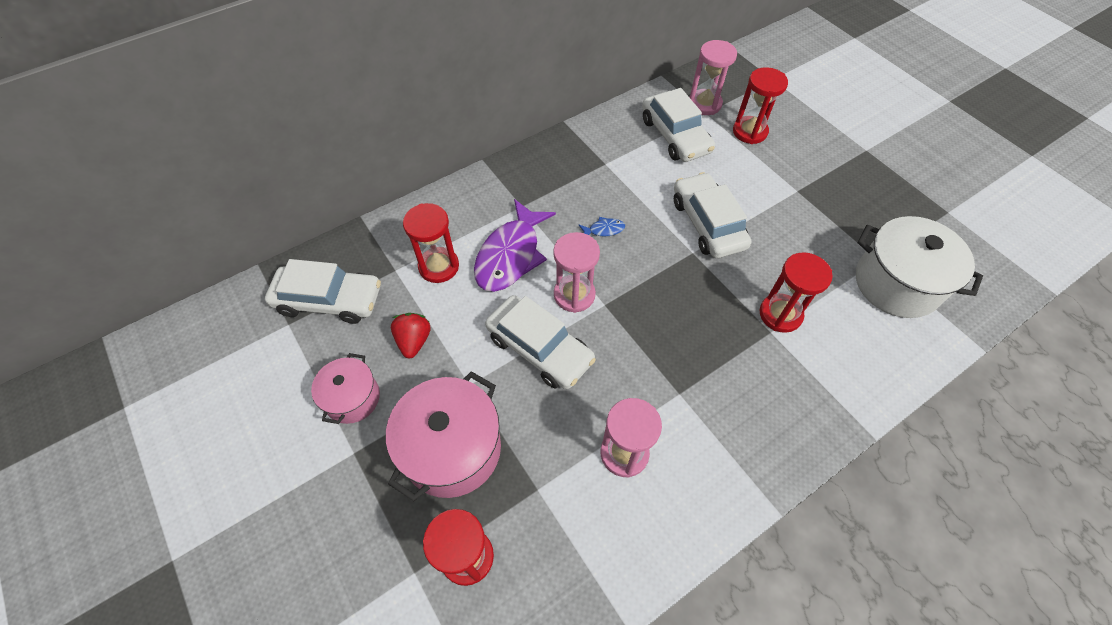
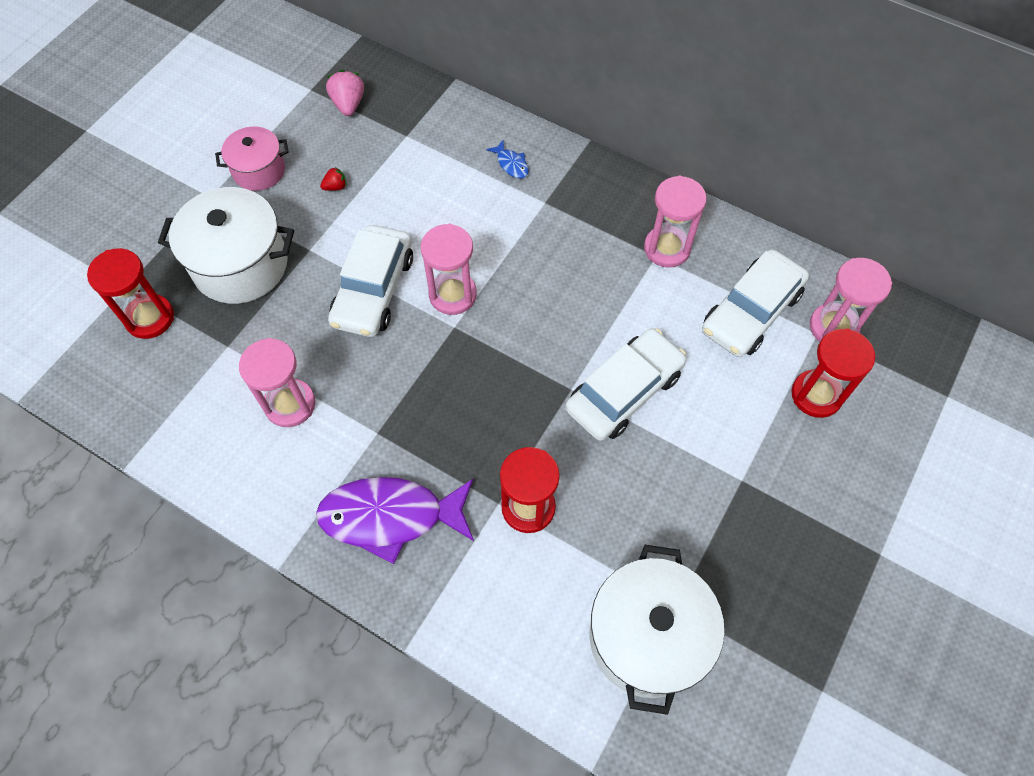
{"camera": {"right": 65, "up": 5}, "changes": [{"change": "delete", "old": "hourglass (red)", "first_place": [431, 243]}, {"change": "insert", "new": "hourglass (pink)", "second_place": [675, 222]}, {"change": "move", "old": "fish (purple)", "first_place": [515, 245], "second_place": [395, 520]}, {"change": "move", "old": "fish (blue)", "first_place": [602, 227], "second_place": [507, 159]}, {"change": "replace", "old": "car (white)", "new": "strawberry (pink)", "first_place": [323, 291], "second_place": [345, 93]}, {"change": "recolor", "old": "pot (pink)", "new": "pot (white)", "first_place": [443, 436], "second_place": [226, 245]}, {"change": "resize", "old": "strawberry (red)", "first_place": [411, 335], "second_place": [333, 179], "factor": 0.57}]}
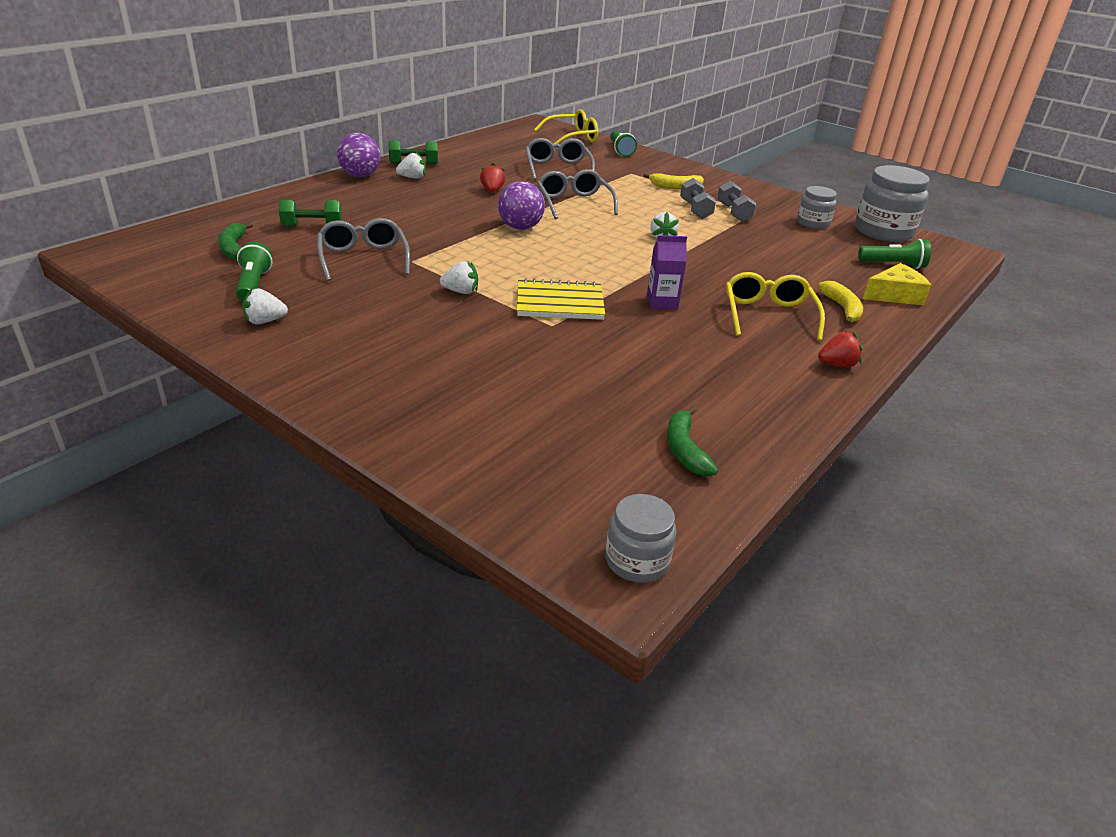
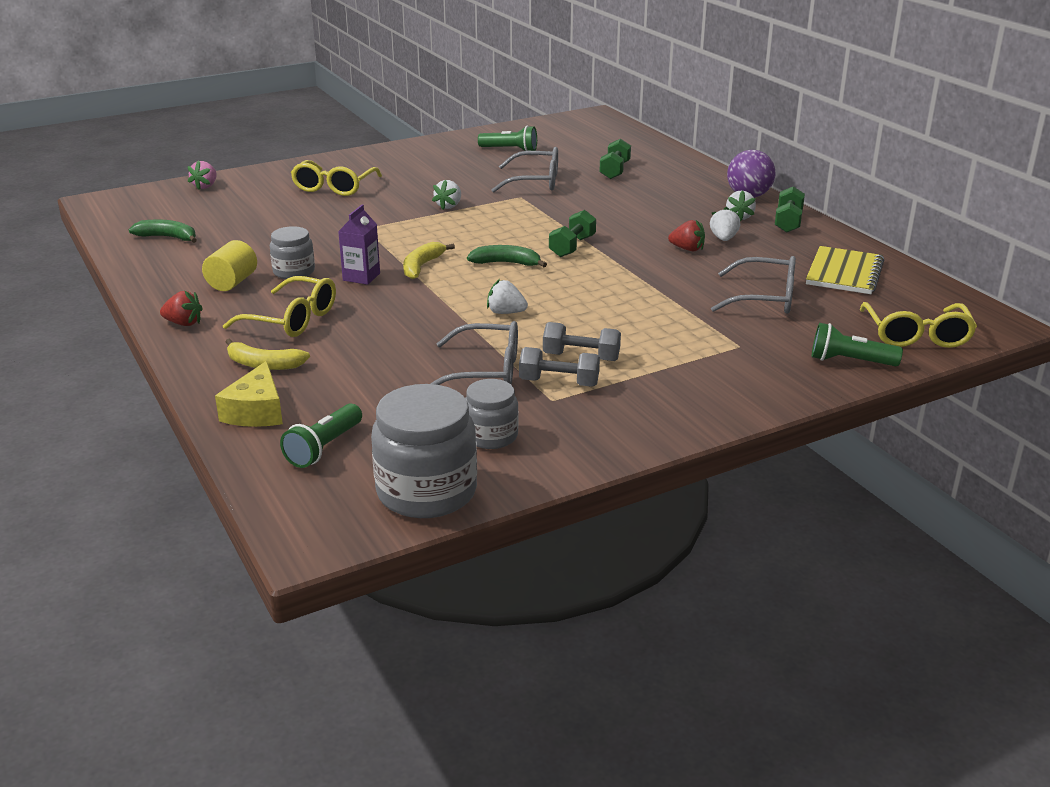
{"camera": {"right": 115, "up": -5}, "changes": [{"change": "insert", "new": "strawberry (pink)", "second_place": [202, 175]}, {"change": "insert", "new": "cylinder (yellow)", "second_place": [229, 265]}, {"change": "insert", "new": "glasses (yellow)", "second_place": [336, 178]}, {"change": "move", "old": "banana (green)", "first_place": [235, 241], "second_place": [507, 256]}, {"change": "move", "old": "strawberry (white)", "first_place": [265, 306], "second_place": [725, 224]}, {"change": "move", "old": "notebook (yellow)", "first_place": [561, 299], "second_place": [845, 270]}, {"change": "move", "old": "glasses (grey)", "first_place": [577, 194], "second_place": [474, 353]}, {"change": "move", "old": "jar (grey)", "first_place": [641, 538], "second_place": [292, 252]}, {"change": "move", "old": "banana (yellow)", "first_place": [673, 181], "second_place": [429, 260]}, {"change": "replace", "old": "ball (purple)", "new": "dumbbell (green)", "first_place": [521, 205], "second_place": [572, 233]}, {"change": "rotate", "old": "strawberry (red)", "first_place": [840, 349], "second_place": [181, 308], "degrees": -90}]}
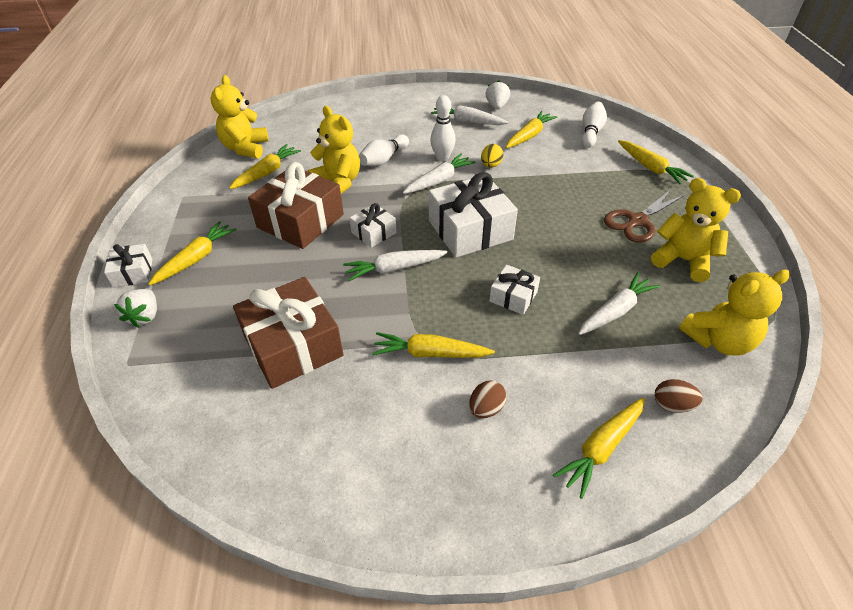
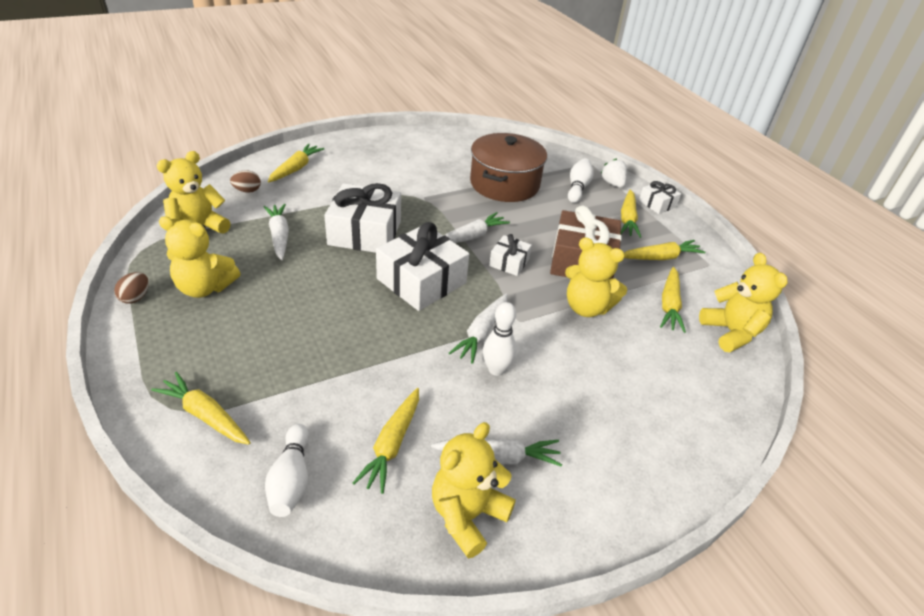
{"camera": {"right": 155, "up": -5}, "changes": [{"change": "delete", "old": "egg (yellow)", "first_place": [492, 156]}, {"change": "delete", "old": "scissors (brown)", "first_place": [645, 215]}, {"change": "move", "old": "bowling pin (white)", "first_place": [384, 150], "second_place": [580, 180]}, {"change": "move", "old": "carrot (yellow)", "first_place": [433, 345], "second_place": [665, 250]}, {"change": "move", "old": "egg (brown)", "first_place": [488, 399], "second_place": [131, 288]}, {"change": "replace", "old": "gift (brown)", "new": "pot (brown)", "first_place": [288, 333], "second_place": [508, 167]}, {"change": "replace", "old": "strawberry (white)", "new": "teddy bear (yellow)", "first_place": [498, 95], "second_place": [474, 490]}, {"change": "rotate", "old": "carrot (white)", "first_place": [619, 303], "second_place": [276, 232], "degrees": 135}, {"change": "resize", "old": "gift (white)", "first_place": [514, 290], "second_place": [362, 218], "factor": 1.96}]}
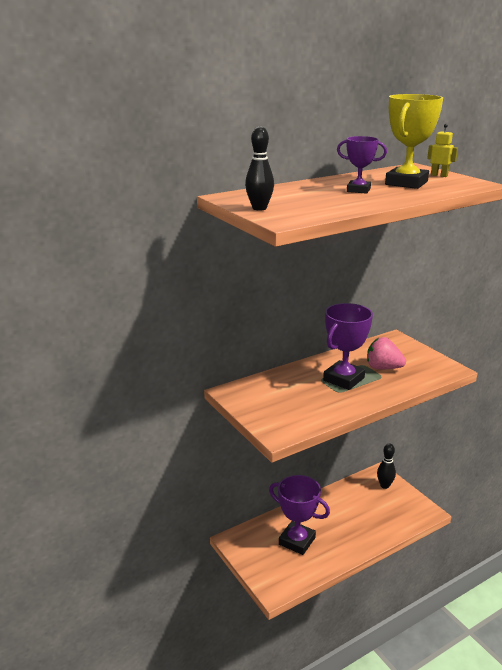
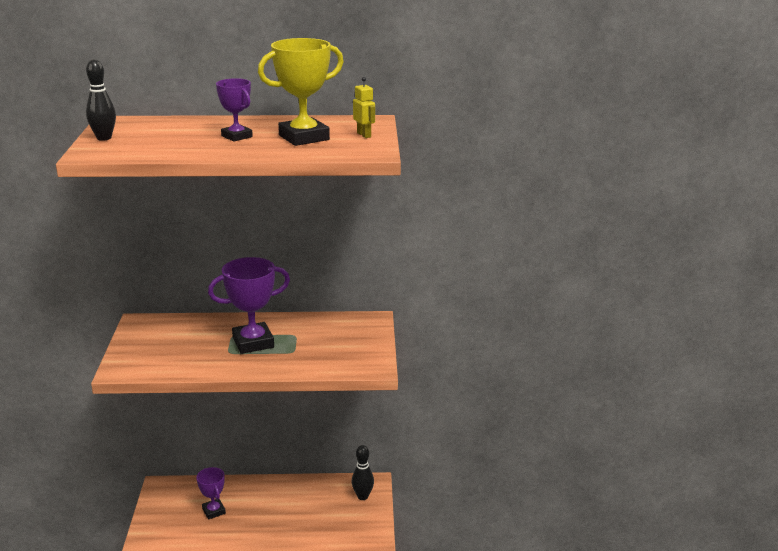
{"camera": {"right": 30, "up": 0}, "changes": [{"change": "delete", "old": "strawberry (pink)", "first_place": [386, 353]}, {"change": "resize", "old": "trophy (purple)", "first_place": [299, 515], "second_place": [211, 493], "factor": 0.59}]}
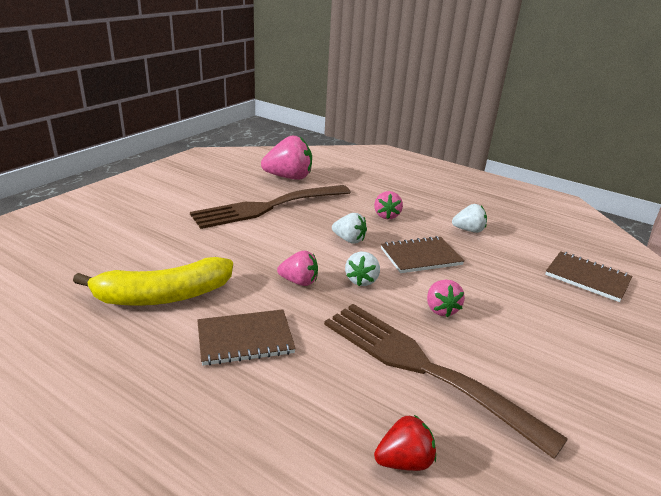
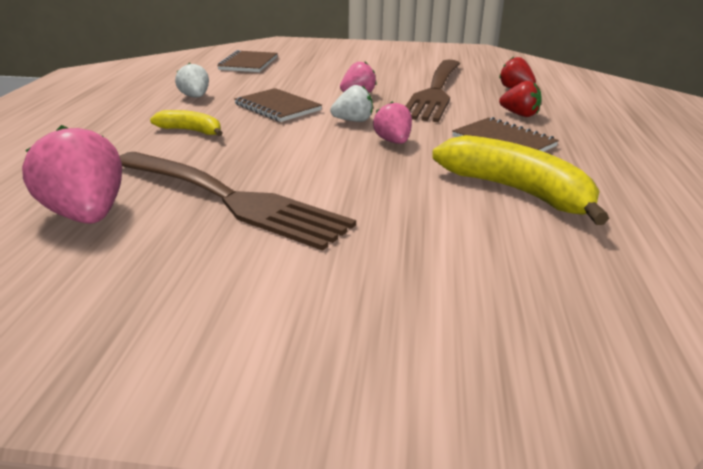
{"camera": {"right": -115, "up": 0}, "changes": [{"change": "delete", "old": "strawberry (white)", "first_place": [349, 228]}, {"change": "insert", "new": "strawberry (red)", "second_place": [520, 99]}, {"change": "replace", "old": "strawberry (pink)", "new": "banana (yellow)", "first_place": [388, 205], "second_place": [186, 123]}]}
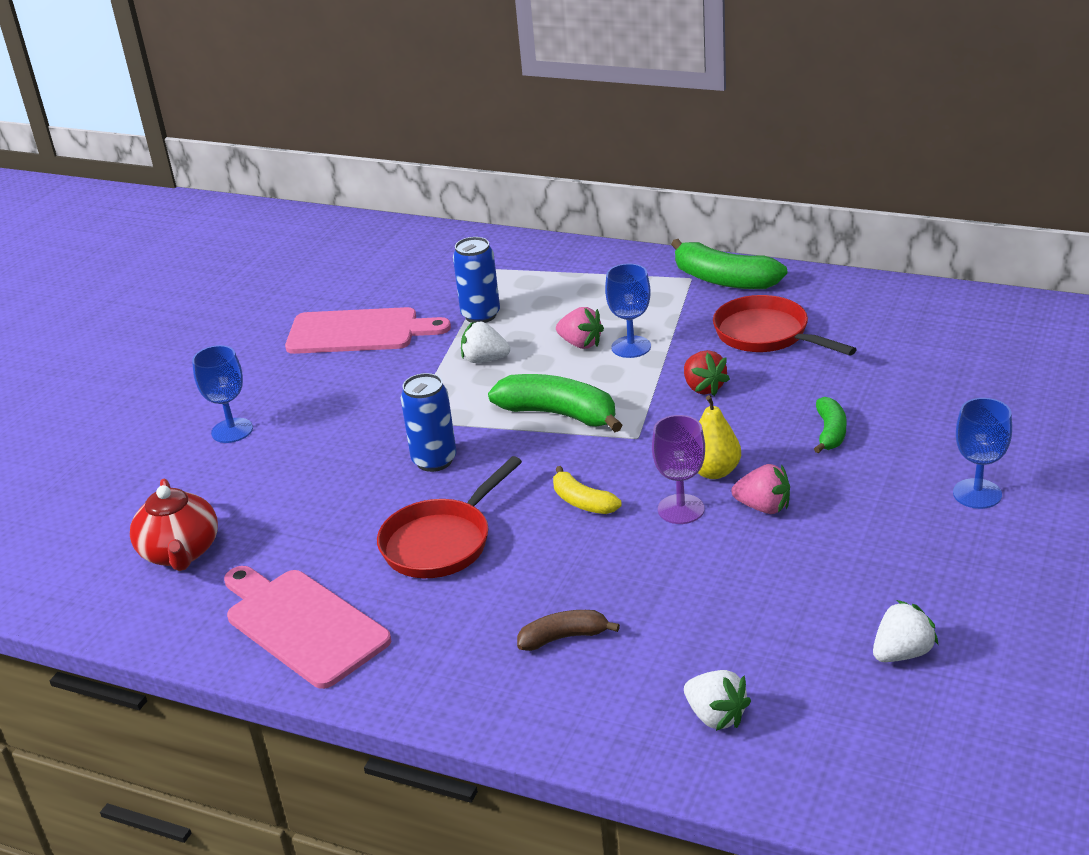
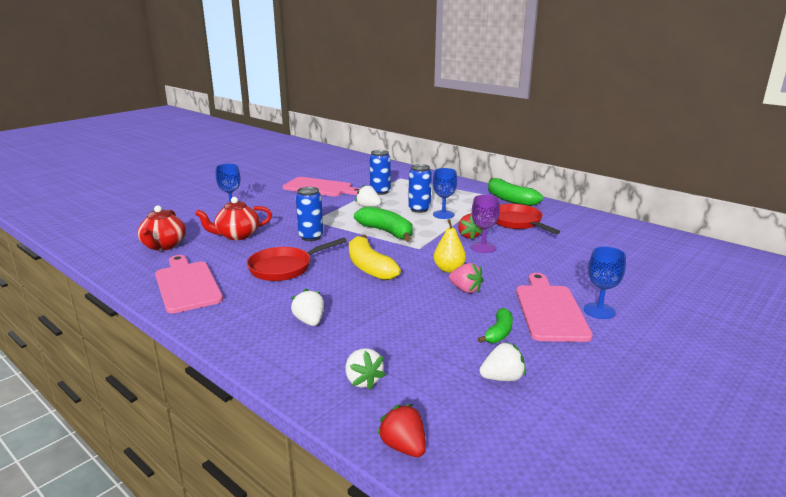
{"camera": {"right": 15, "up": -10}, "changes": [{"change": "insert", "new": "teapot (red)", "second_place": [233, 218]}, {"change": "insert", "new": "strawberry (red)", "second_place": [401, 430]}, {"change": "insert", "new": "cutting board (pink)", "second_place": [554, 307]}, {"change": "move", "old": "goblet (purple)", "first_place": [678, 469], "second_place": [485, 224]}, {"change": "move", "old": "banana (green)", "first_place": [830, 425], "second_place": [495, 325]}, {"change": "replace", "old": "banana (brown)", "new": "strawberry (white)", "first_place": [568, 630], "second_place": [307, 307]}, {"change": "replace", "old": "strawberry (pink)", "new": "can (blue)", "first_place": [580, 328], "second_place": [420, 188]}, {"change": "resize", "old": "banana (yellow)", "first_place": [587, 490], "second_place": [375, 257], "factor": 1.76}]}
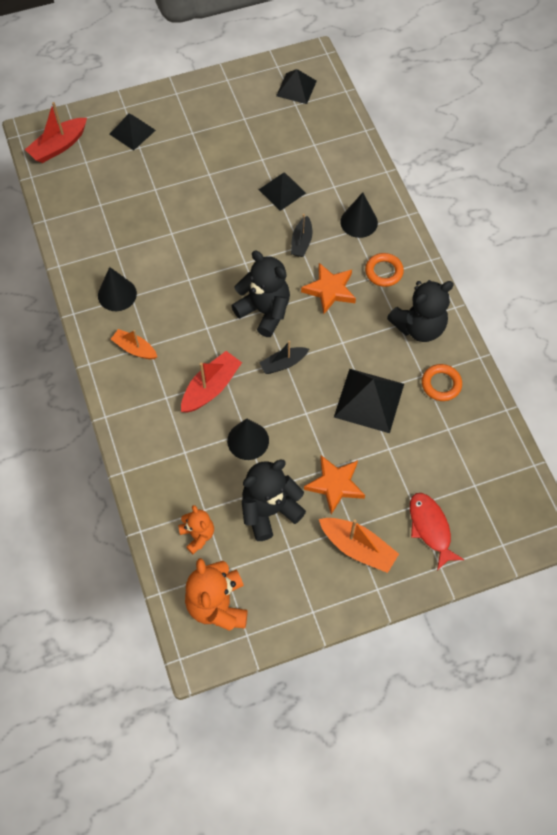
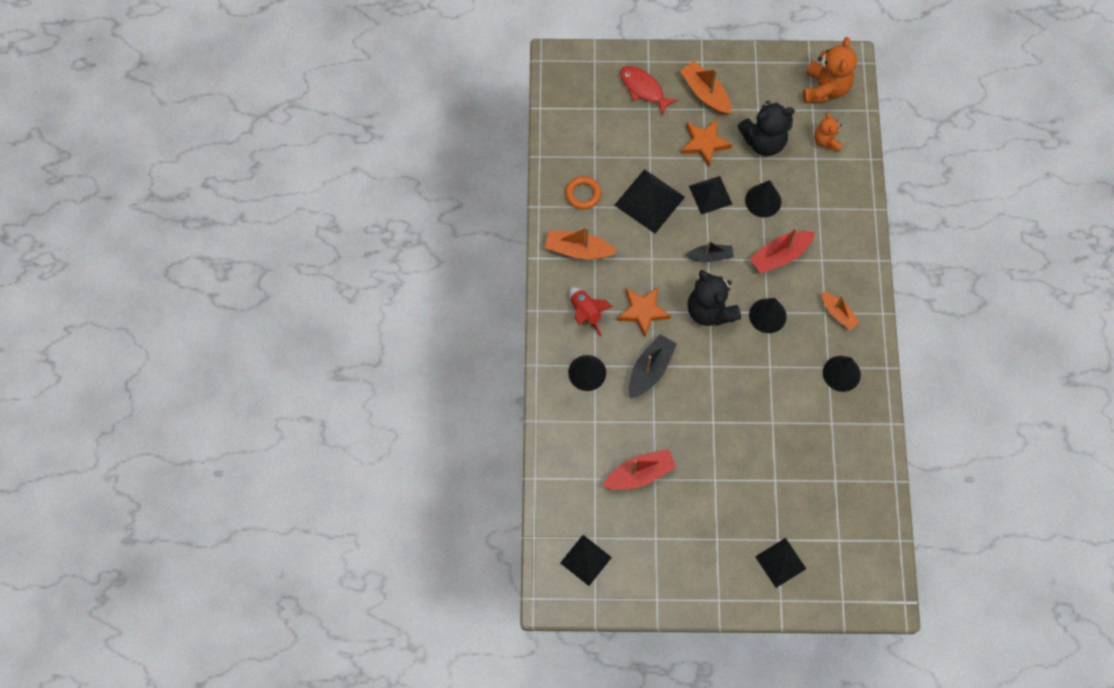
{"camera": {"right": -160, "up": 5}, "changes": [{"change": "insert", "new": "cone (black)", "second_place": [768, 315]}, {"change": "move", "old": "boat (red)", "first_place": [56, 132], "second_place": [639, 469]}, {"change": "move", "old": "pyramid (black)", "first_place": [282, 191], "second_place": [710, 195]}, {"change": "replace", "old": "ring (orange)", "new": "rocket (red)", "first_place": [384, 270], "second_place": [591, 312]}, {"change": "replace", "old": "teddy bear (black)", "new": "boat (orange)", "first_place": [420, 311], "second_place": [581, 243]}, {"change": "rotate", "old": "fish (red)", "first_place": [437, 531], "second_place": [649, 91], "degrees": 135}, {"change": "resize", "old": "boat (black)", "first_place": [302, 235], "second_place": [653, 366], "factor": 1.51}]}
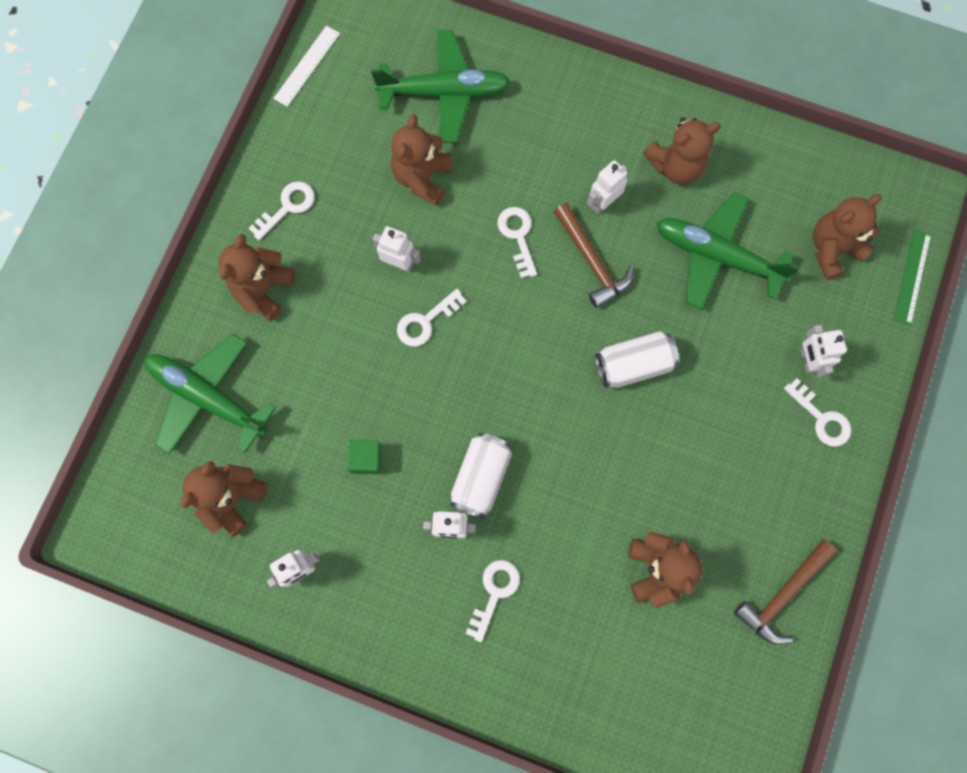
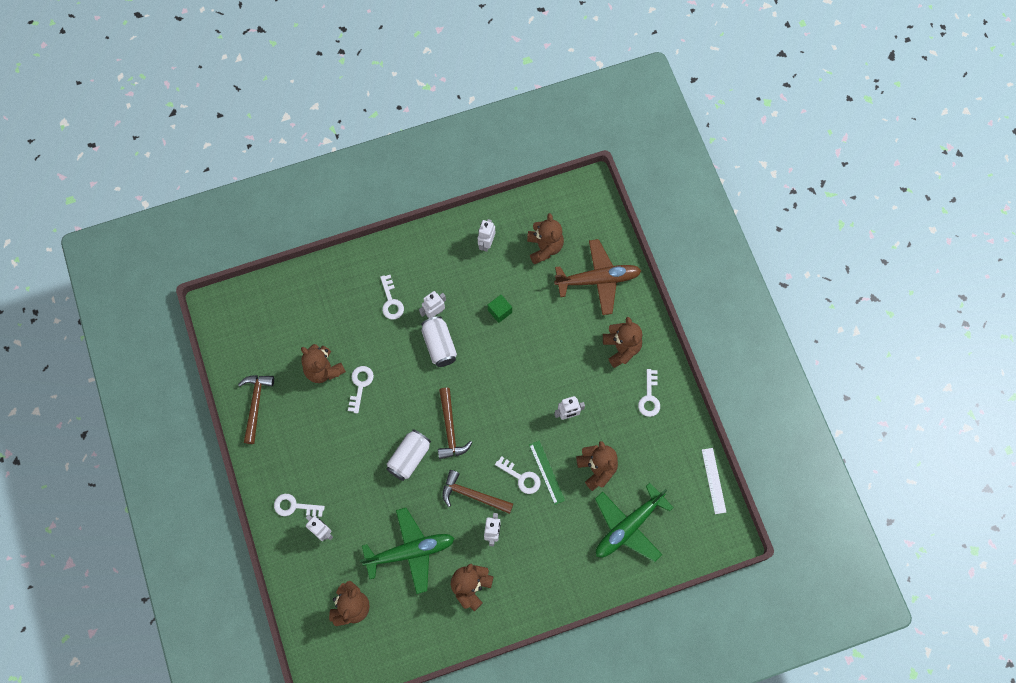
{"camera": {"right": 140, "up": -5}, "changes": [{"change": "insert", "new": "hammer (brown)", "second_place": [455, 423]}, {"change": "move", "old": "key (white)", "first_place": [432, 318], "second_place": [361, 389]}, {"change": "move", "old": "ruler (green)", "first_place": [912, 277], "second_place": [547, 472]}, {"change": "recolor", "old": "plane (green)", "new": "plane (brown)", "first_place": [210, 394], "second_place": [598, 277]}]}
